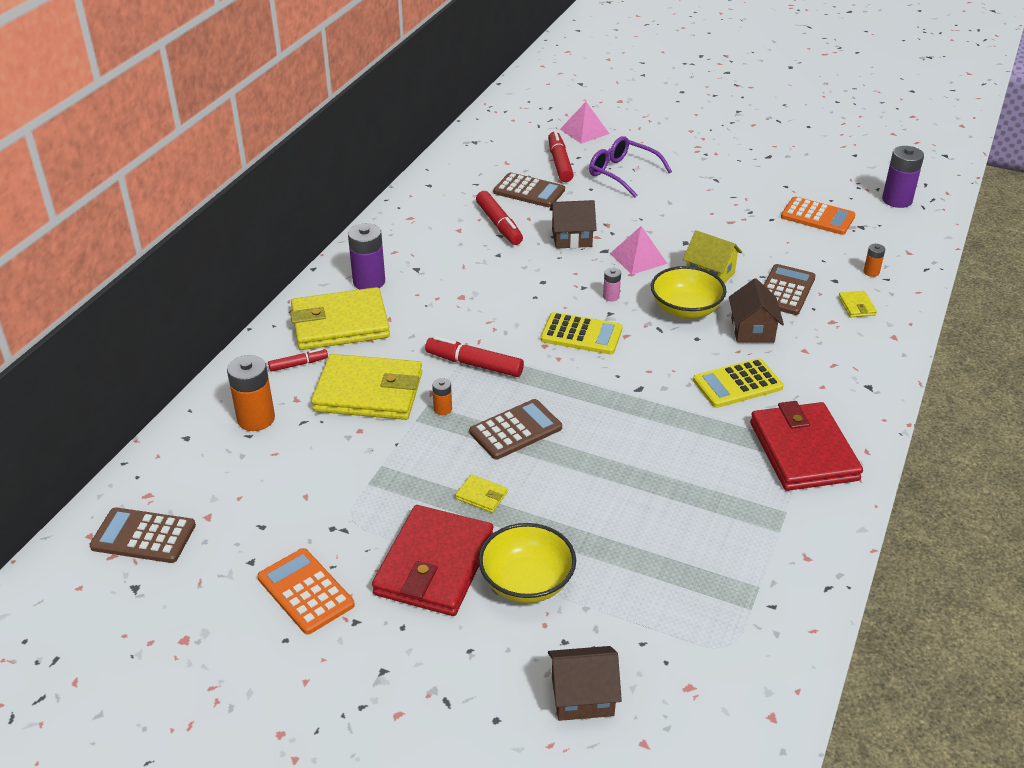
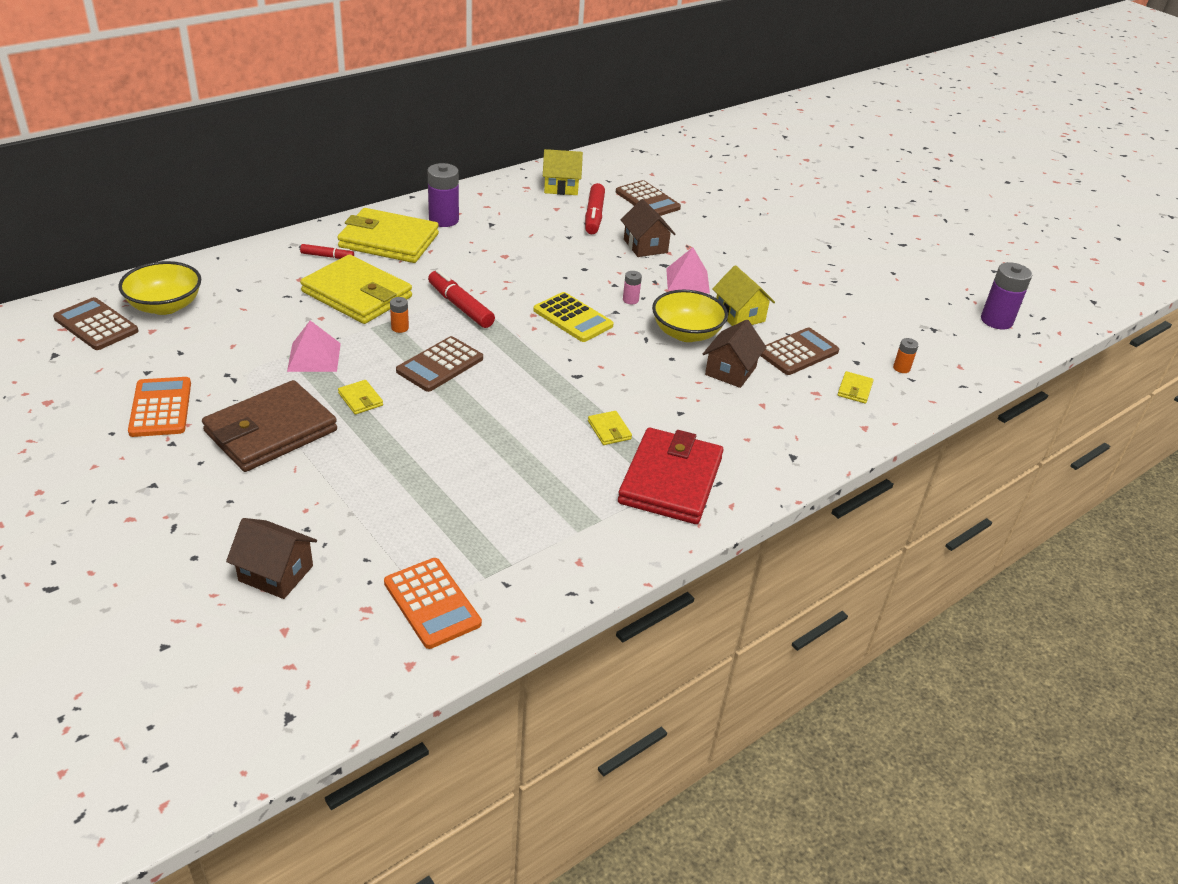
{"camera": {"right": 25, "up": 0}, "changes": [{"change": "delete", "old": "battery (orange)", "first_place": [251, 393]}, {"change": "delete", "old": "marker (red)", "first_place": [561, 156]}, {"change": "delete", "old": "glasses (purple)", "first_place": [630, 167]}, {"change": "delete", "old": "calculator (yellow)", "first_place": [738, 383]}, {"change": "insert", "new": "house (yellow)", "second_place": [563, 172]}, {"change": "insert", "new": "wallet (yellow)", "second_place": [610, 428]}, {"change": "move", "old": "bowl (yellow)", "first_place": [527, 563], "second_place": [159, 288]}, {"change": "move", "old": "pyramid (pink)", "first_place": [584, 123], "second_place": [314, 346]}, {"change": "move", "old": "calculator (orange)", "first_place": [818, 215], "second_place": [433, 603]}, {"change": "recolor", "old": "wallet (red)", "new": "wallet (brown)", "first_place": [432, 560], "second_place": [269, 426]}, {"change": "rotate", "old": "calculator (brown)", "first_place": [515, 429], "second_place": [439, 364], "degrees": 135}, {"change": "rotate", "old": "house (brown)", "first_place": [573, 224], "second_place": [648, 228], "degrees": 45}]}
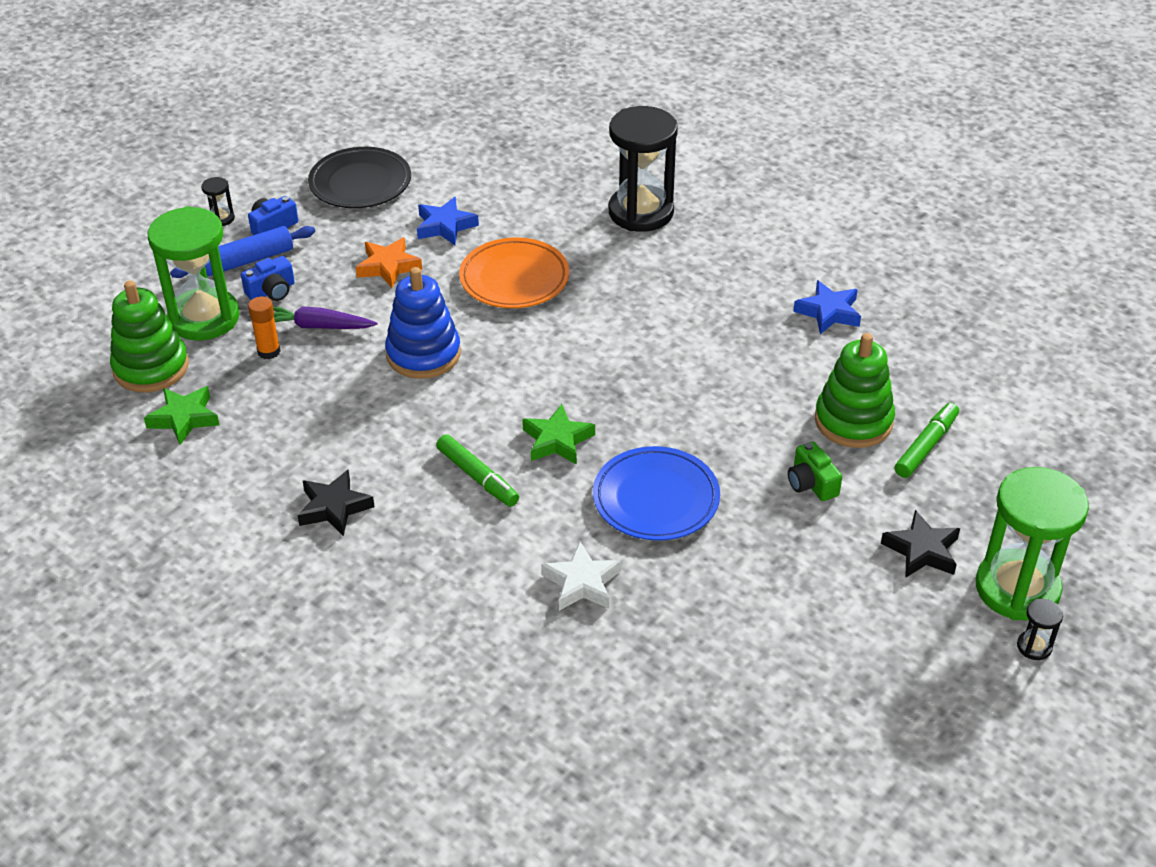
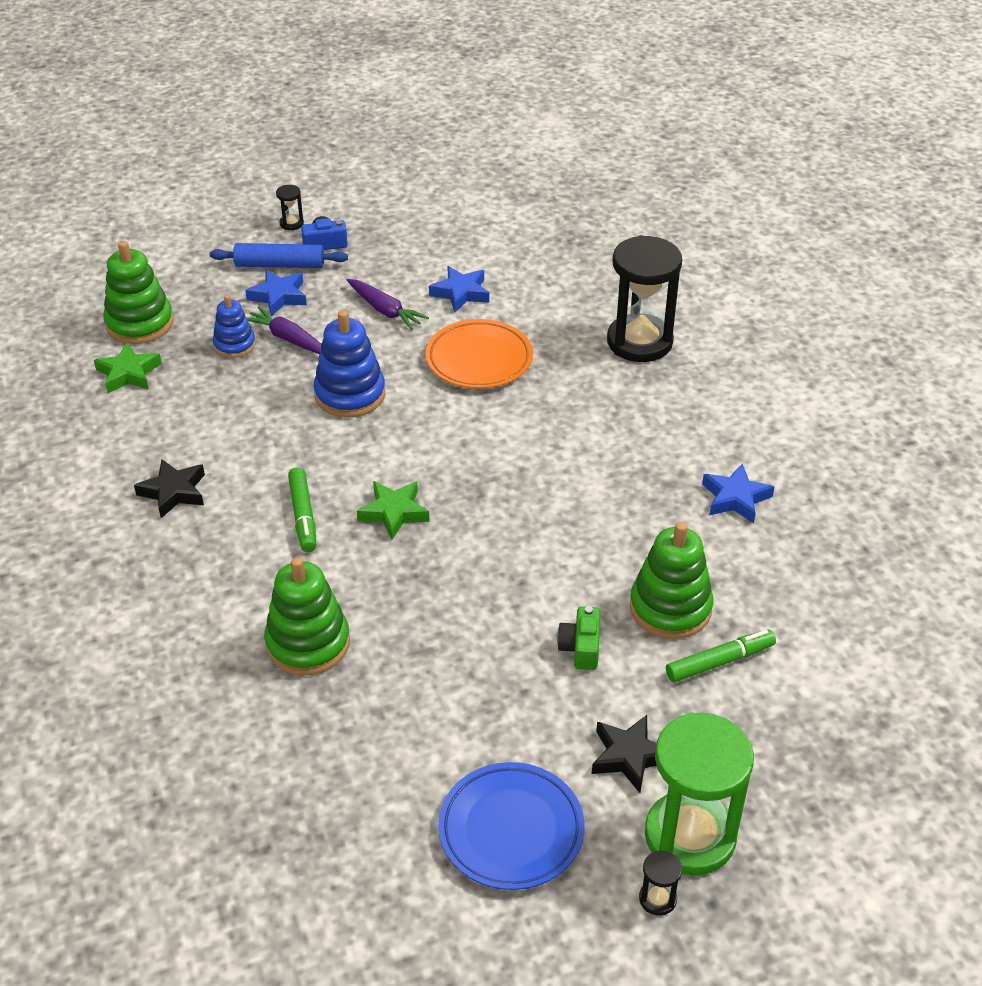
{"camera": {"right": 30, "up": 0}, "changes": [{"change": "delete", "old": "hourglass (green)", "first_place": [194, 273]}, {"change": "delete", "old": "plate (black)", "first_place": [359, 177]}, {"change": "move", "old": "plate (blue)", "first_place": [656, 493], "second_place": [511, 826]}, {"change": "replace", "old": "camera (blue)", "new": "star (blue)", "first_place": [268, 278], "second_place": [276, 293]}, {"change": "replace", "old": "glue stick (orange)", "new": "stacking toy (blue)", "first_place": [264, 328], "second_place": [234, 326]}, {"change": "replace", "old": "star (orange)", "new": "carrot (purple)", "first_place": [389, 262], "second_place": [388, 304]}, {"change": "replace", "old": "star (white)", "new": "stacking toy (green)", "first_place": [581, 576], "second_place": [307, 616]}]}
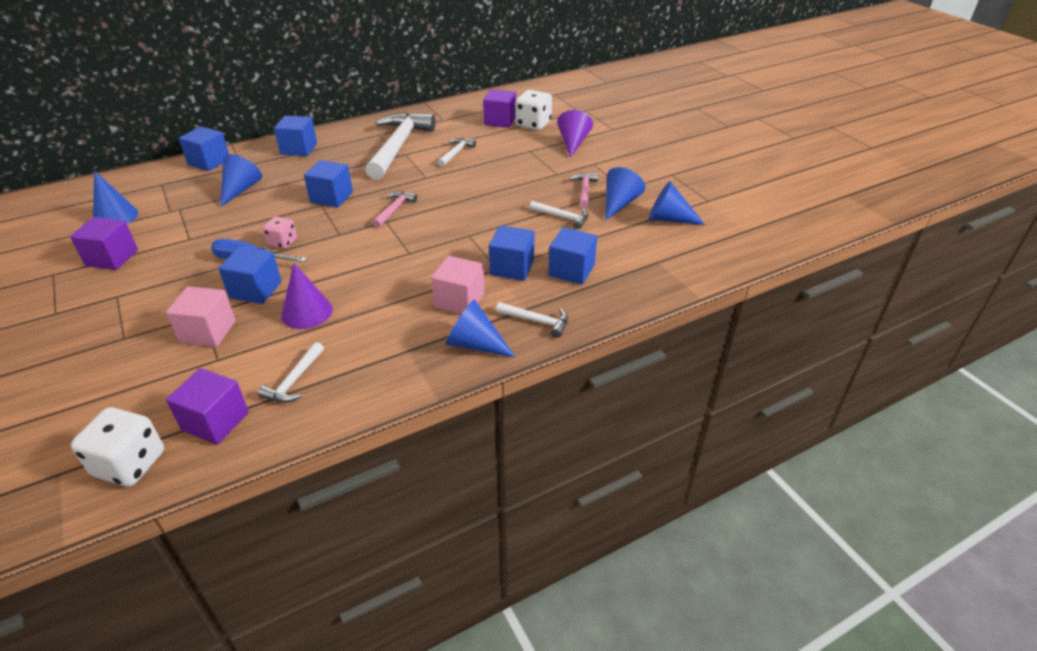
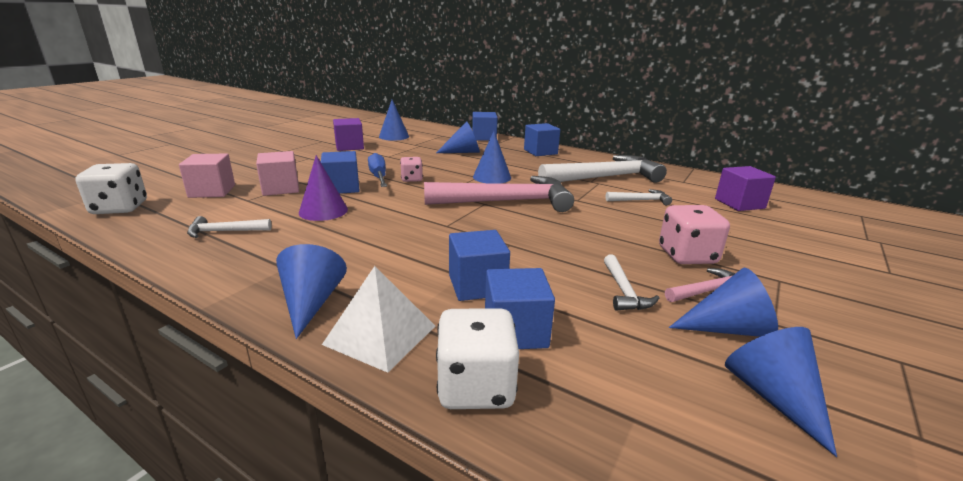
{"camera": {"right": 60, "up": -15}, "changes": [{"change": "delete", "old": "cube (purple)", "first_place": [207, 406]}, {"change": "delete", "old": "cone (purple)", "first_place": [575, 133]}, {"change": "insert", "new": "dice (pink)", "second_place": [694, 234]}, {"change": "move", "old": "cube (pink)", "first_place": [457, 285], "second_place": [207, 176]}, {"change": "move", "old": "dice (white)", "first_place": [533, 110], "second_place": [477, 358]}, {"change": "replace", "old": "cube (blue)", "new": "cone (blue)", "first_place": [328, 184], "second_place": [492, 157]}, {"change": "replace", "old": "hammer (white)", "new": "pyramid (white)", "first_place": [532, 320], "second_place": [378, 319]}, {"change": "resize", "old": "hammer (pink)", "first_place": [394, 210], "second_place": [499, 194], "factor": 2.24}]}
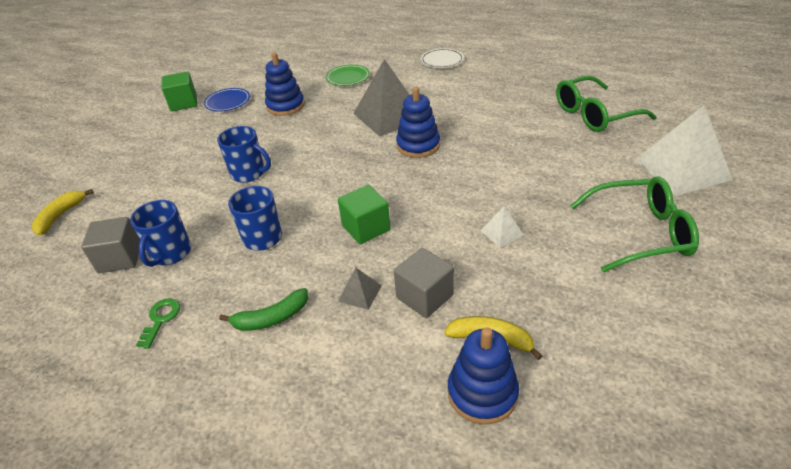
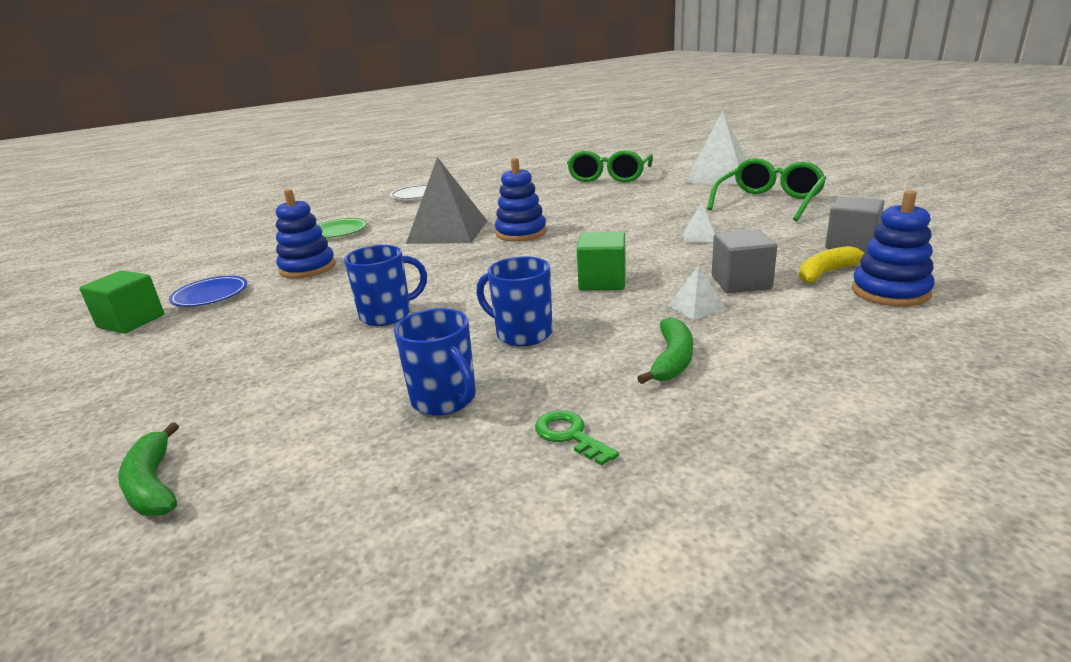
{"camera": {"right": -50, "up": -15}, "changes": [{"change": "move", "old": "cube (grey)", "first_place": [110, 245], "second_place": [855, 224]}, {"change": "recolor", "old": "banana (yellow)", "new": "banana (green)", "first_place": [62, 212], "second_place": [148, 468]}, {"change": "recolor", "old": "pyramid (grey)", "new": "pyramid (white)", "first_place": [360, 289], "second_place": [697, 292]}]}
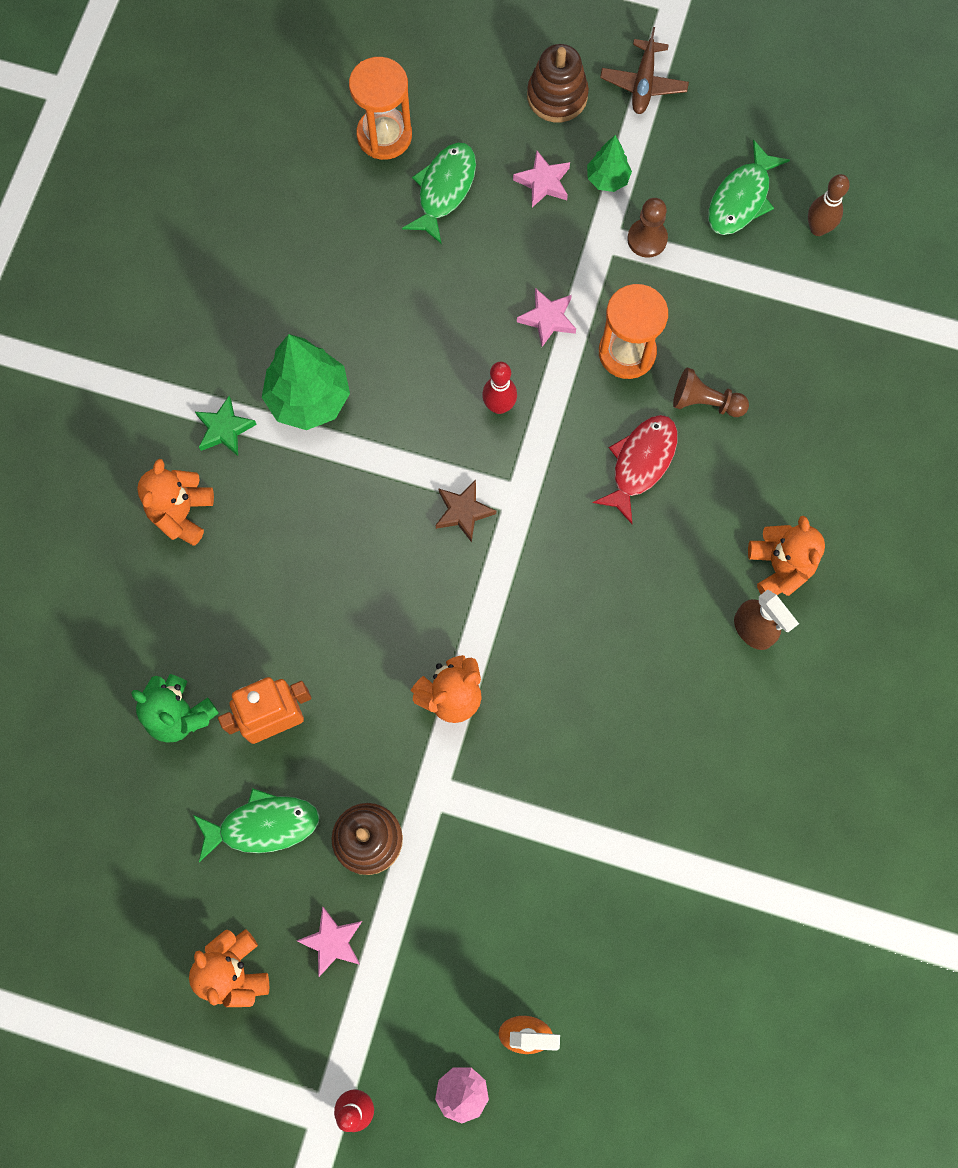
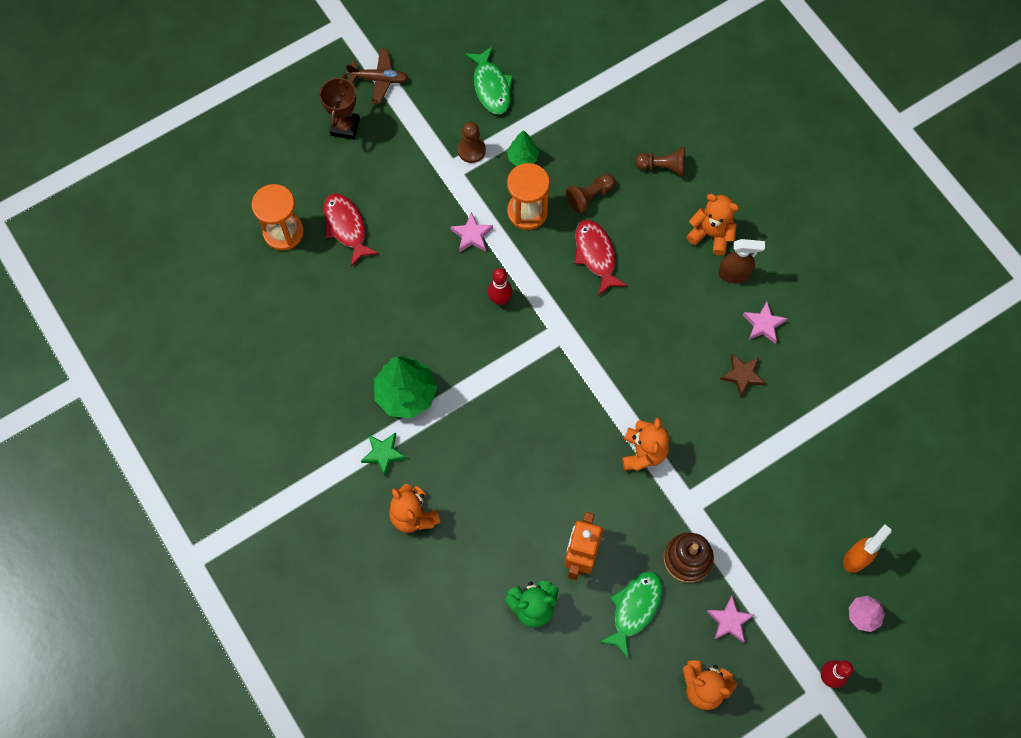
{"camera": {"right": -50, "up": -5}, "changes": [{"change": "delete", "old": "bowling pin (brown)", "first_place": [829, 205]}, {"change": "insert", "new": "pawn (brown)", "second_place": [660, 161]}, {"change": "move", "old": "star (brown)", "first_place": [465, 511], "second_place": [742, 375]}, {"change": "move", "old": "star (pink)", "first_place": [541, 179], "second_place": [765, 322]}, {"change": "move", "old": "tree (green)", "first_place": [609, 163], "second_place": [523, 148]}, {"change": "replace", "old": "stacking toy (brown)", "new": "trophy (brown)", "first_place": [558, 83], "second_place": [339, 107]}, {"change": "recolor", "old": "fish (green)", "new": "fish (red)", "first_place": [439, 193], "second_place": [351, 229]}, {"change": "rotate", "old": "plane (brown)", "first_place": [644, 70], "second_place": [377, 76], "degrees": -45}]}
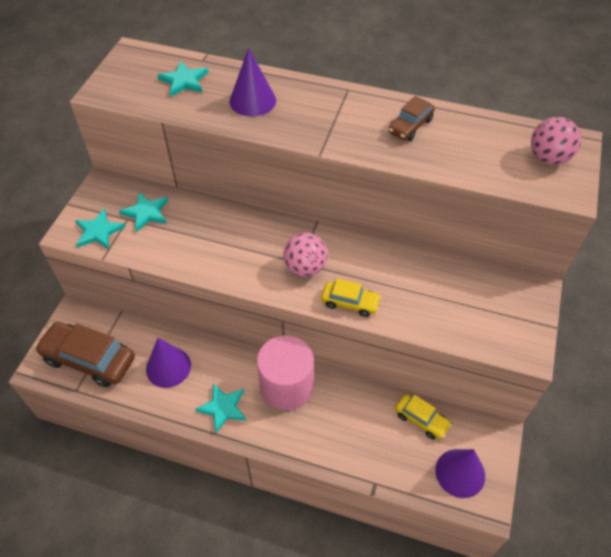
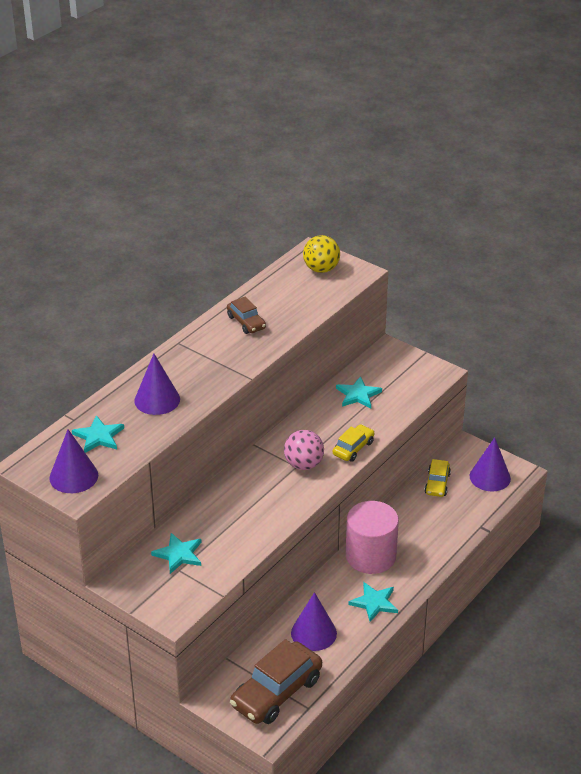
{"camera": {"right": -70, "up": -15}, "changes": [{"change": "insert", "new": "cone (purple)", "second_place": [73, 461]}, {"change": "move", "old": "star (turquoise)", "first_place": [100, 229], "second_place": [359, 392]}, {"change": "recolor", "old": "ball (pink)", "new": "ball (yellow)", "first_place": [556, 141], "second_place": [321, 254]}, {"change": "rotate", "old": "car (yellow)", "first_place": [423, 416], "second_place": [437, 478], "degrees": 135}]}
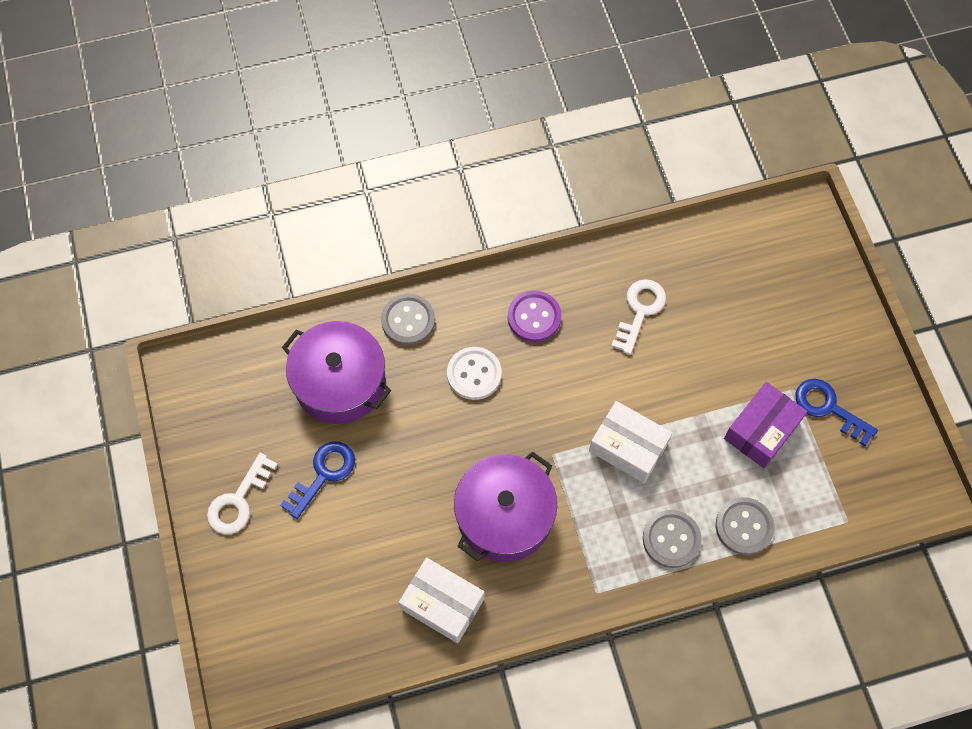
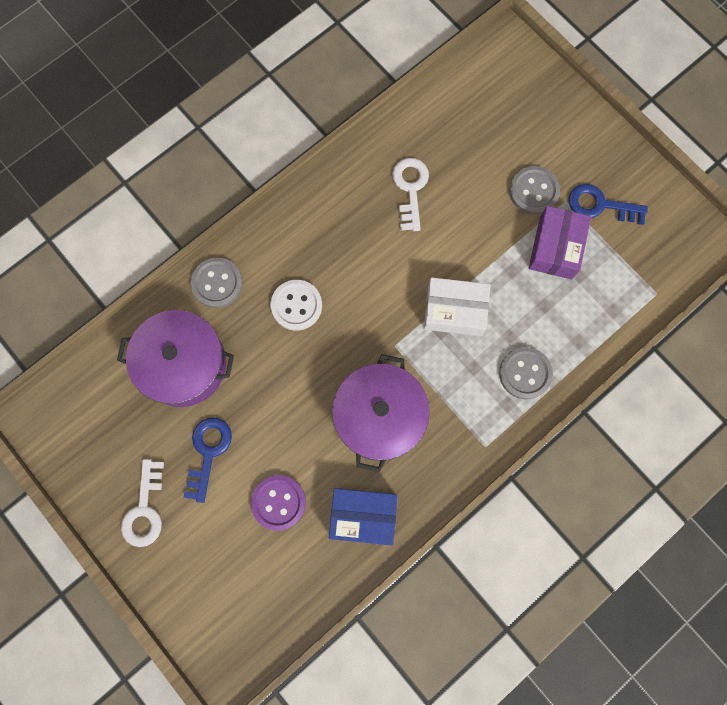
{"camera": {"right": -25, "up": 10}, "changes": [{"change": "move", "old": "button (purple)", "first_place": [535, 316], "second_place": [278, 503]}, {"change": "move", "old": "button (grey)", "first_place": [745, 526], "second_place": [534, 190]}, {"change": "recolor", "old": "box (white)", "new": "box (blue)", "first_place": [441, 600], "second_place": [363, 516]}]}
